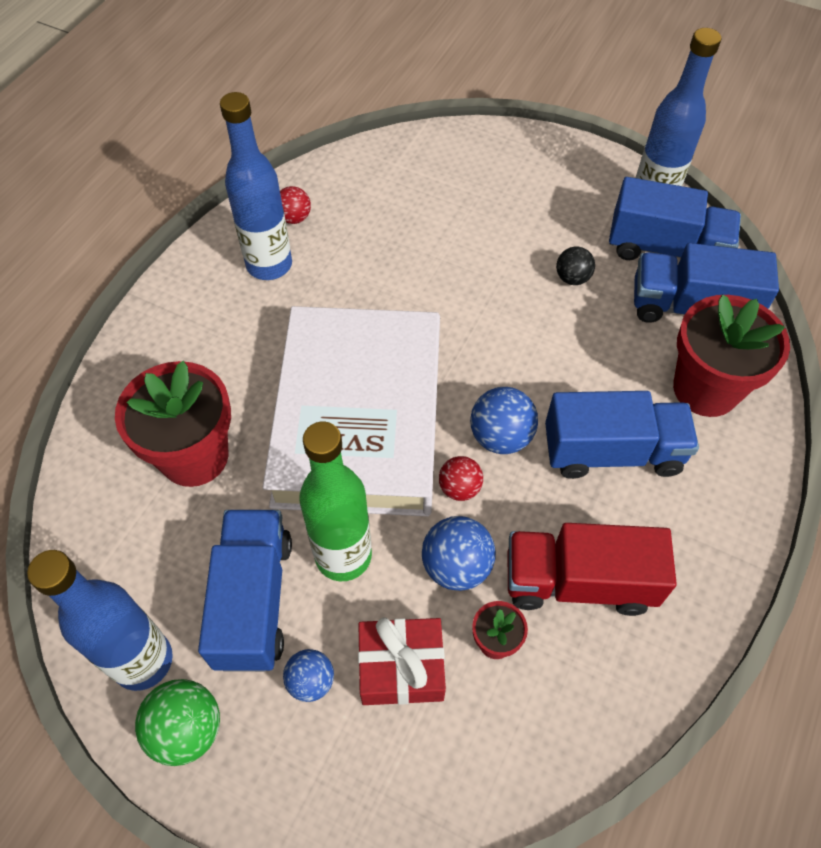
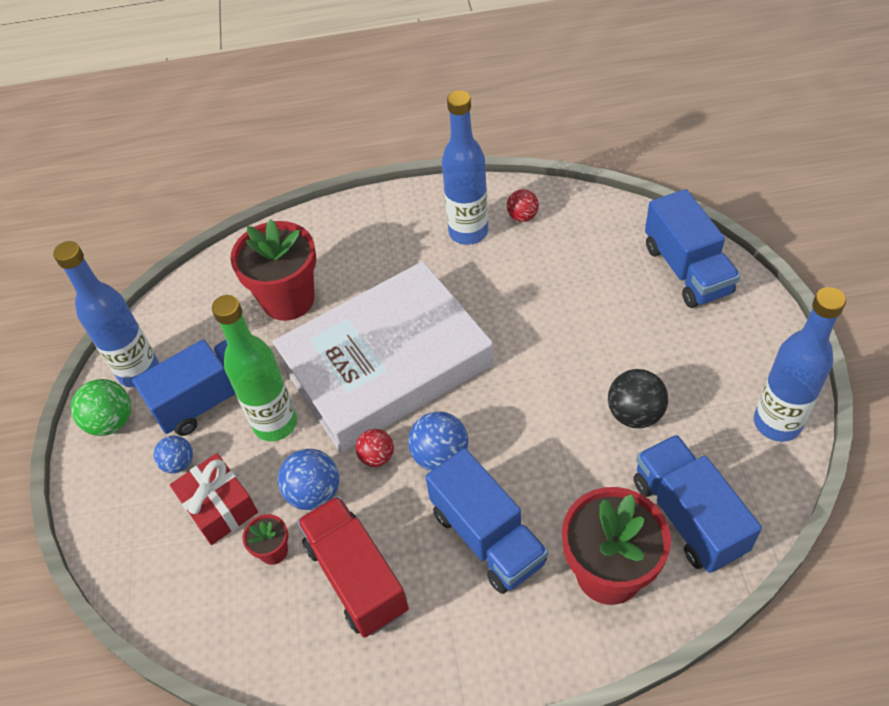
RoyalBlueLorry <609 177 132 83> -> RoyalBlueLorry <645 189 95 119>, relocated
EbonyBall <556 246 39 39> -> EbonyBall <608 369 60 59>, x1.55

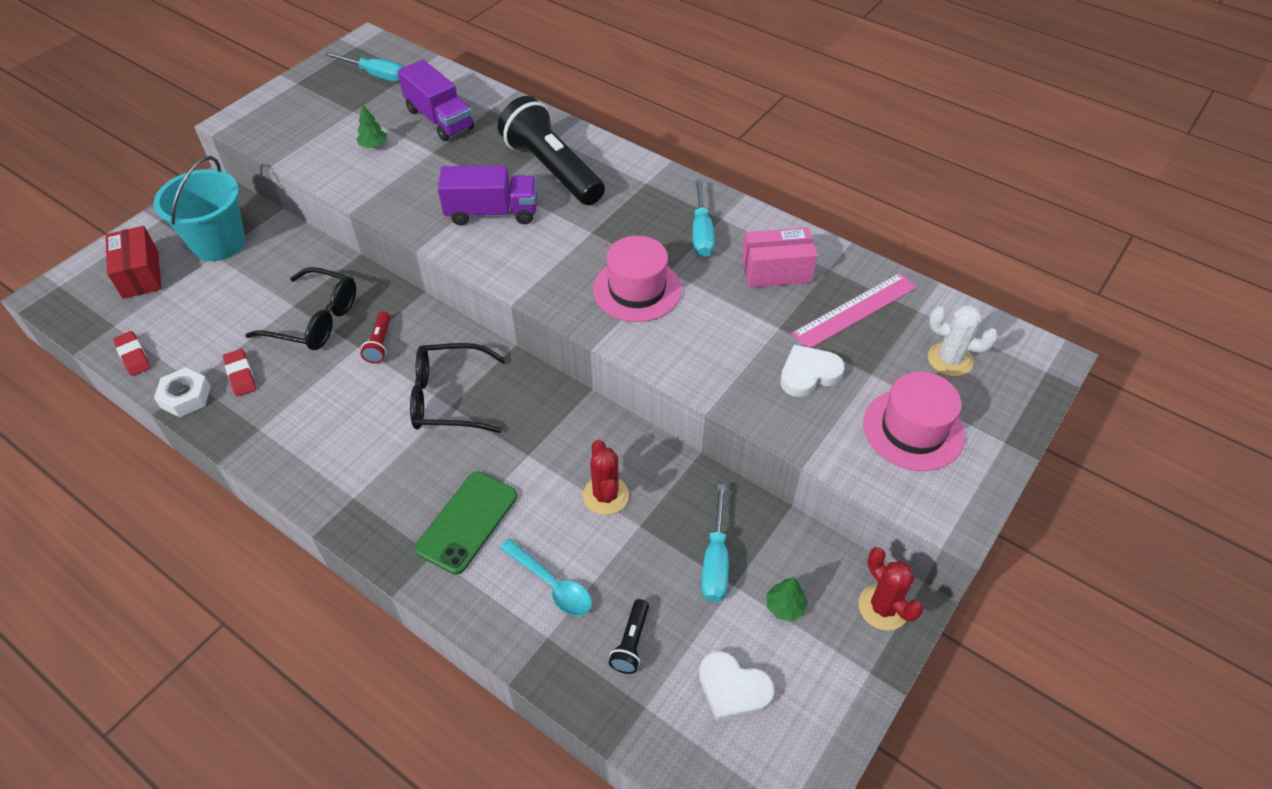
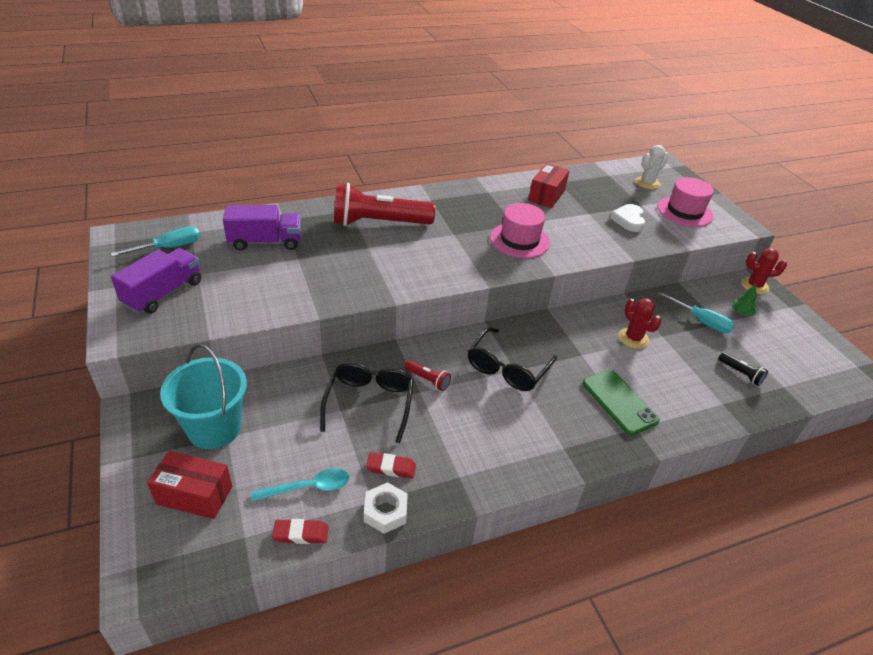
EbonyTorch <498 96 107 109> -> ScarletTorch <334 183 101 43>
LeafGreenToyTree <356 105 31 43> -> none
PurpleLorry <438 165 99 60> -> PurpleLorry <111 248 90 66>, relocated
AquaHandScrewdriver <692 180 23 77> -> none
PinkBox <742 228 76 60> -> ScarletBox <528 163 42 45>
EbonyGlasses <246 267 110 83> -> EbonyGlasses <320 362 94 81>, 45 degrees counterclockwise
PinkRuler <791 273 126 75> -> none
ScarletPricklyPlant <583 440 46 75> -> ScarletPricklyPlant <619 298 43 51>, 45 degrees clockwise
AquaTeaspoon <500 539 92 77> -> AquaTeaspoon <251 468 98 33>, relocated
SnowWhiteLoveHeart <699 651 76 71> -> none

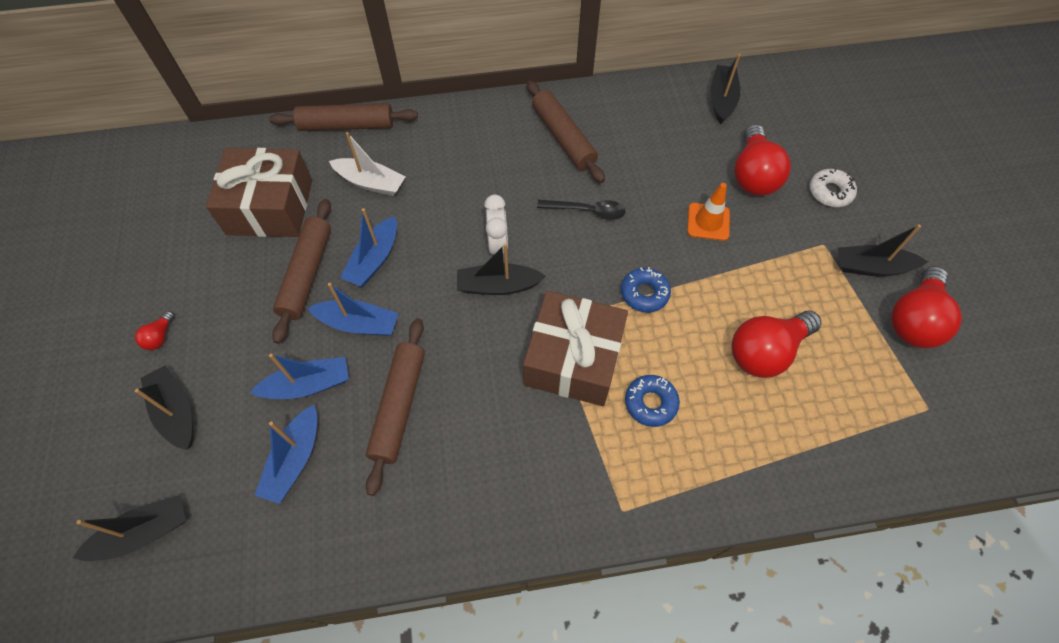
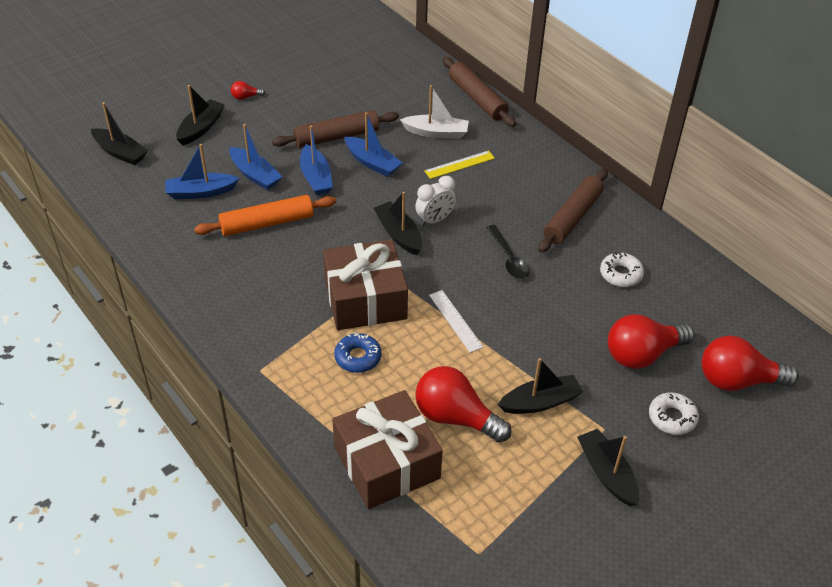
EbonyBoat <710 54 31 70> -> EbonyBoat <498 358 85 56>, relocated
SnowWhiteBoat <329 132 77 64> -> SnowWhiteBoat <400 85 69 54>, 75 degrees counterclockwise
BrownWrappedGift <206 148 106 89> -> BrownWrappedGift <332 390 111 119>, relocated
OrangeColouredSafetyCone <687 183 43 58> -> none
RoyalBlueBoat <340 208 57 78> -> RoyalBlueBoat <344 112 58 65>, 135 degrees counterclockwise
ScarletBulb <891 266 71 82> -> ScarletBulb <701 335 98 56>, relocated
RoyalBlueDoughnut <621 267 50 45> -> SnowWhiteRuler <429 290 54 63>
BrownRollingPin <366 318 59 178> -> OrangeColouredRollingPin <194 195 142 41>
none -> GoldenRuler <424 151 71 28>
none -> SnowWhiteDoughnut <600 252 44 35>

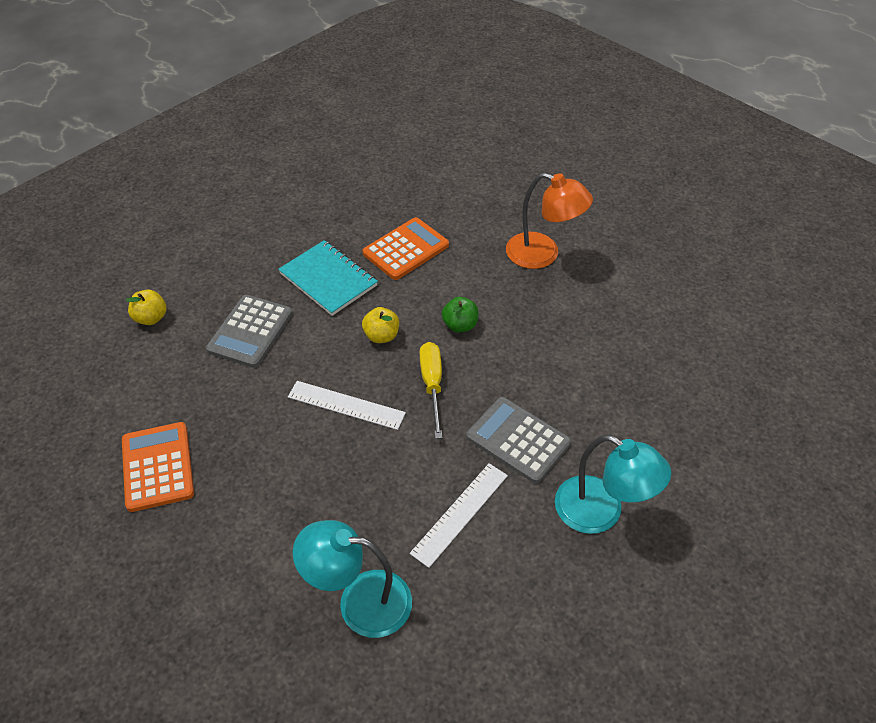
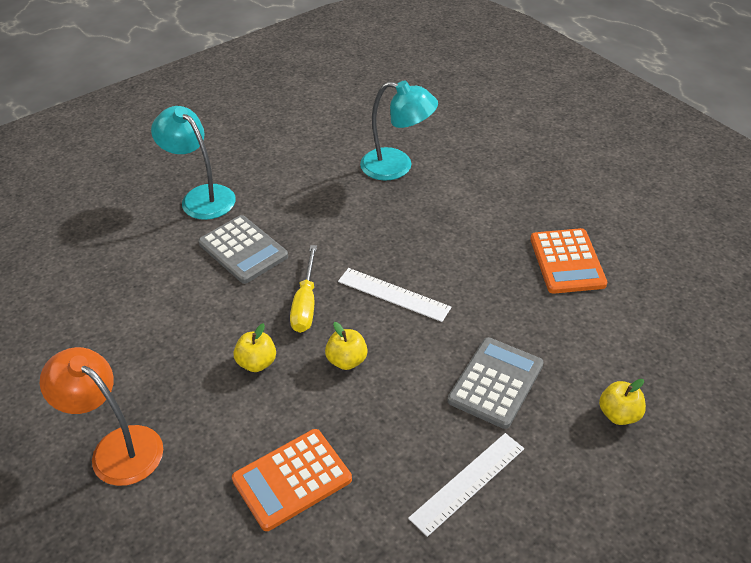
AquaNotebook <278 240 100 76> -> none
LeafGreenAppleFruit <442 297 37 36> -> GoldenAppleFruit <234 323 42 49>
SnowWhiteRuler <410 463 98 105> -> SnowWhiteRuler <408 433 116 104>, relocated

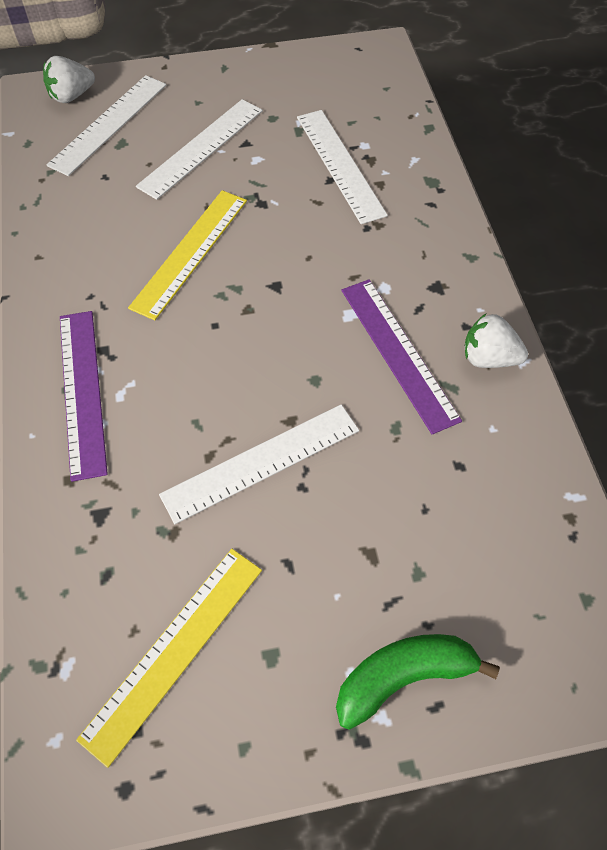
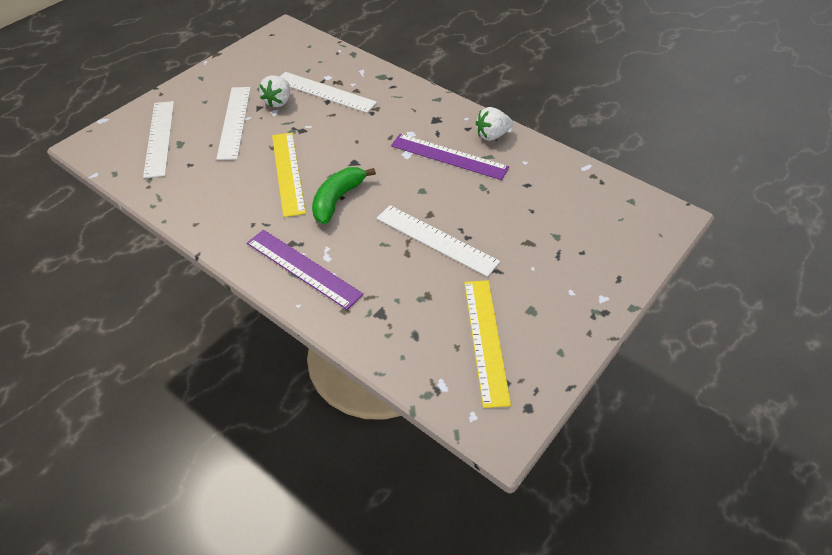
SnowWhiteStrawberry <43 56 52 47> -> SnowWhiteStrawberry <259 75 31 32>, relocated
SnowWhiteRuler <159 404 200 120> -> SnowWhiteRuler <377 205 123 72>, 75 degrees counterclockwise
LeafGreenBanana <336 634 164 95> -> LeafGreenBanana <312 167 64 57>, relocated

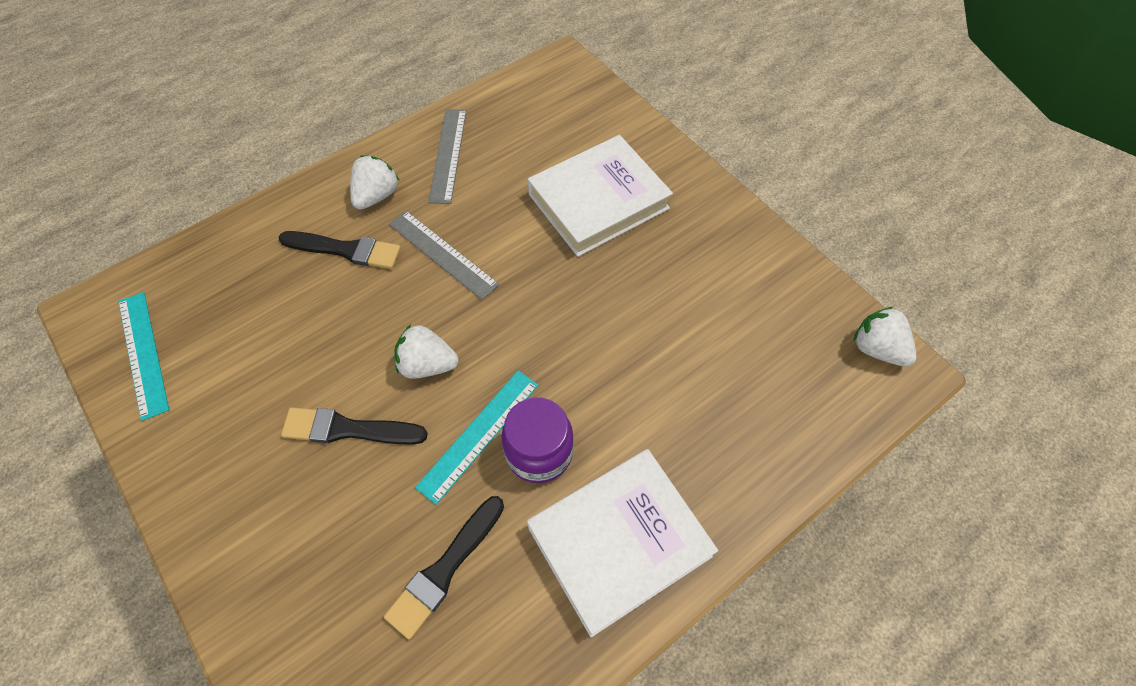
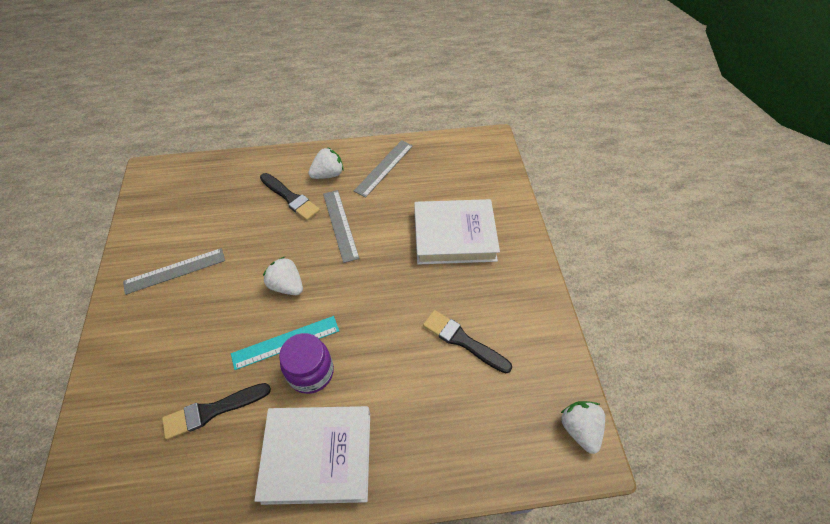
AquaRuler <118 292 51 129> -> none
EbonyBrush <281 407 147 38> -> EbonyBrush <423 310 89 63>, relocated
none -> AshGreyRuler <123 248 102 47>

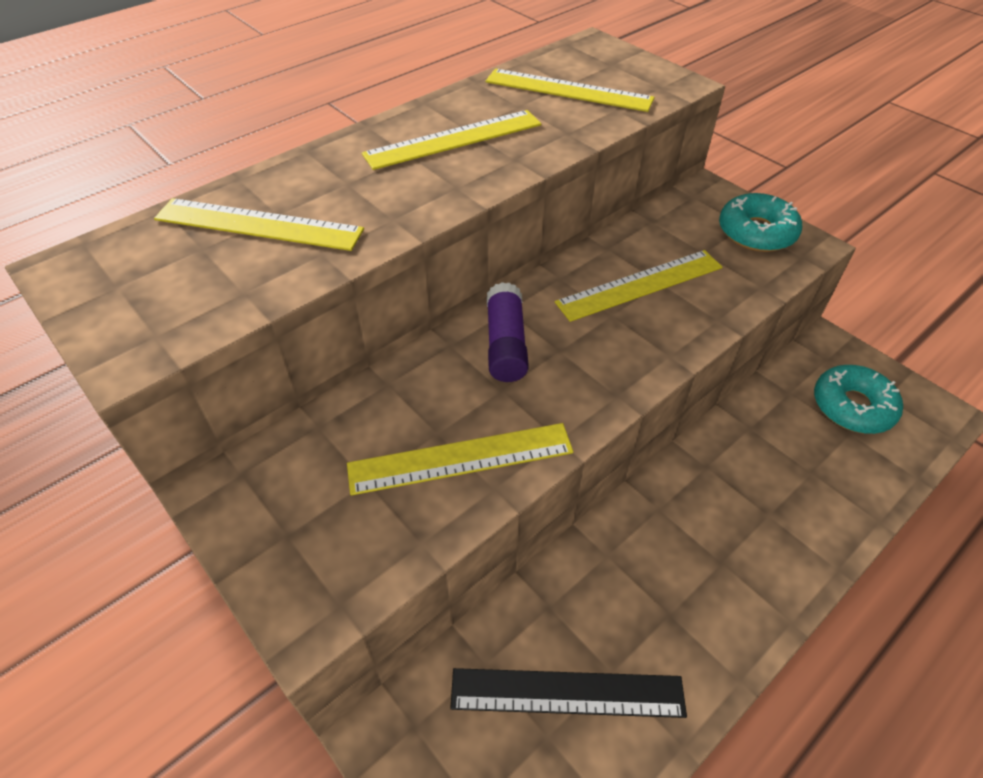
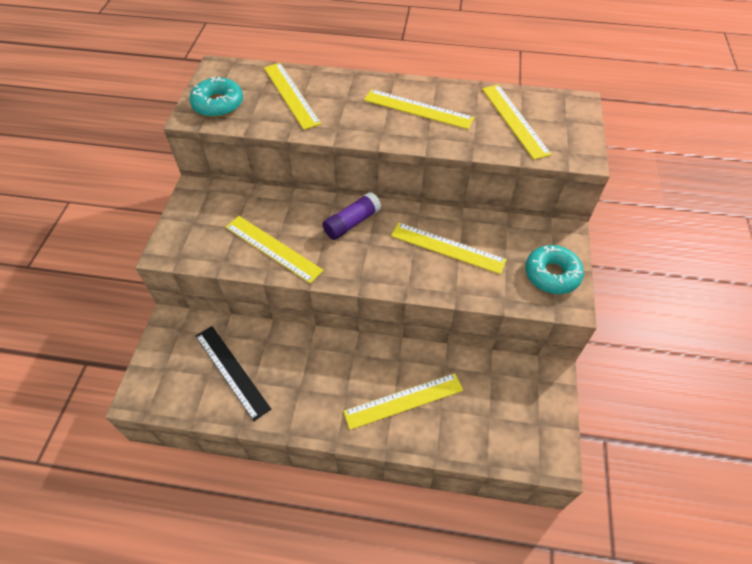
AquaDoughnut <814 365 89 69> -> AquaDoughnut <190 77 53 40>, relocated
none -> GoldenRuler <343 373 120 57>

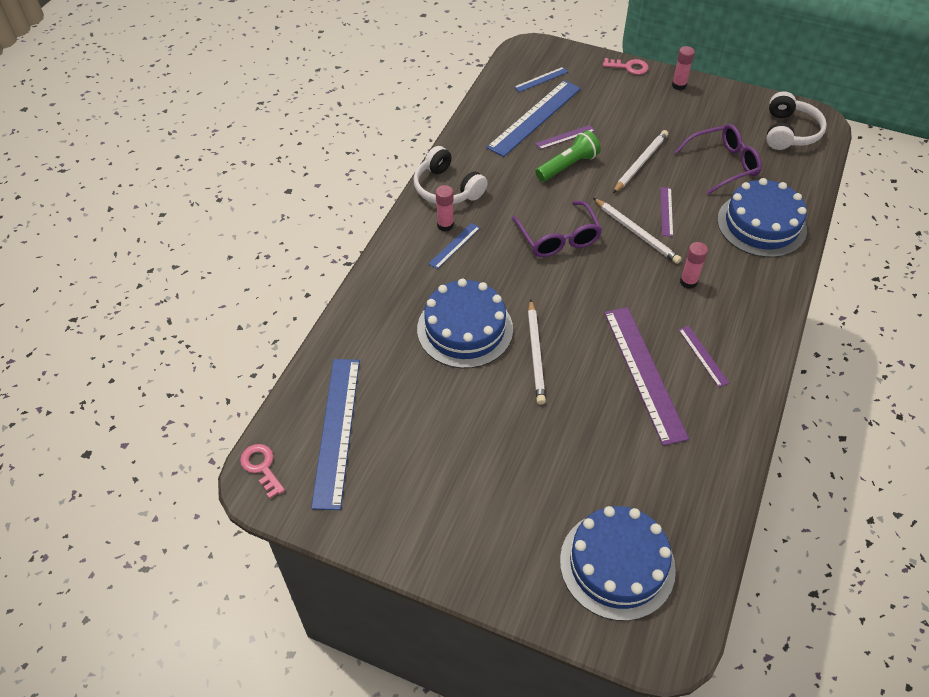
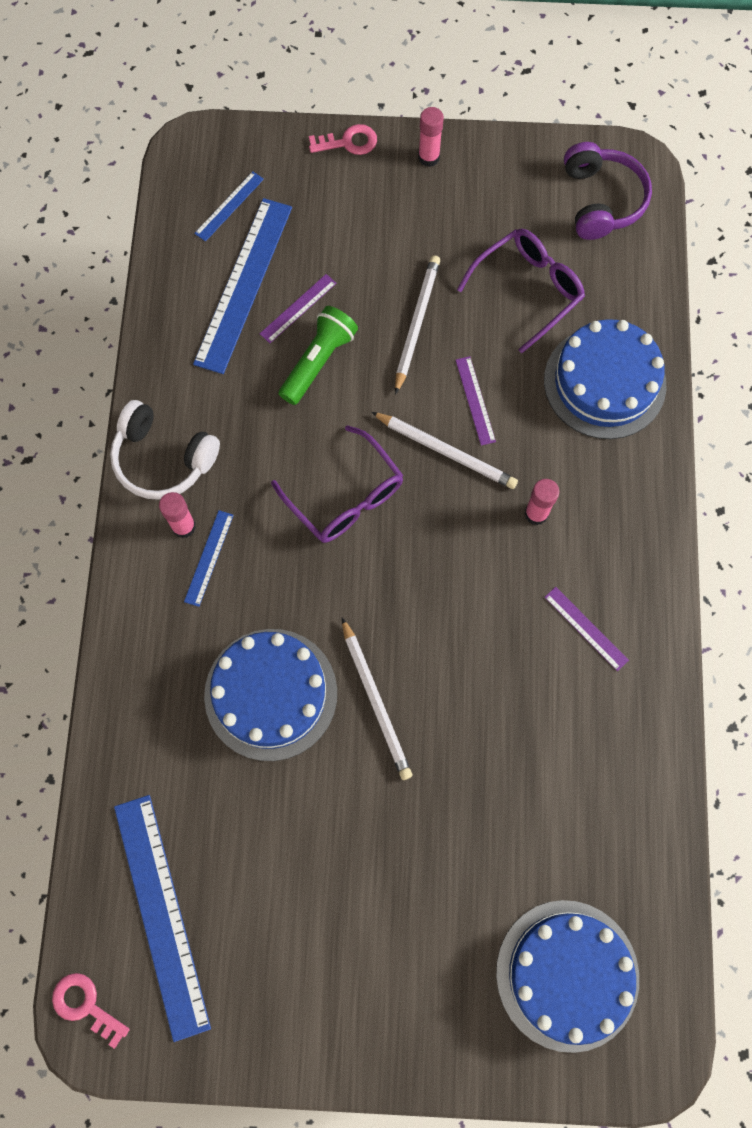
SnowWhiteOverEarHeadphones <766 91 61 59> -> PurpleOverEarHeadphones <564 142 88 98>
PurpleRuler <604 307 85 139> -> none

